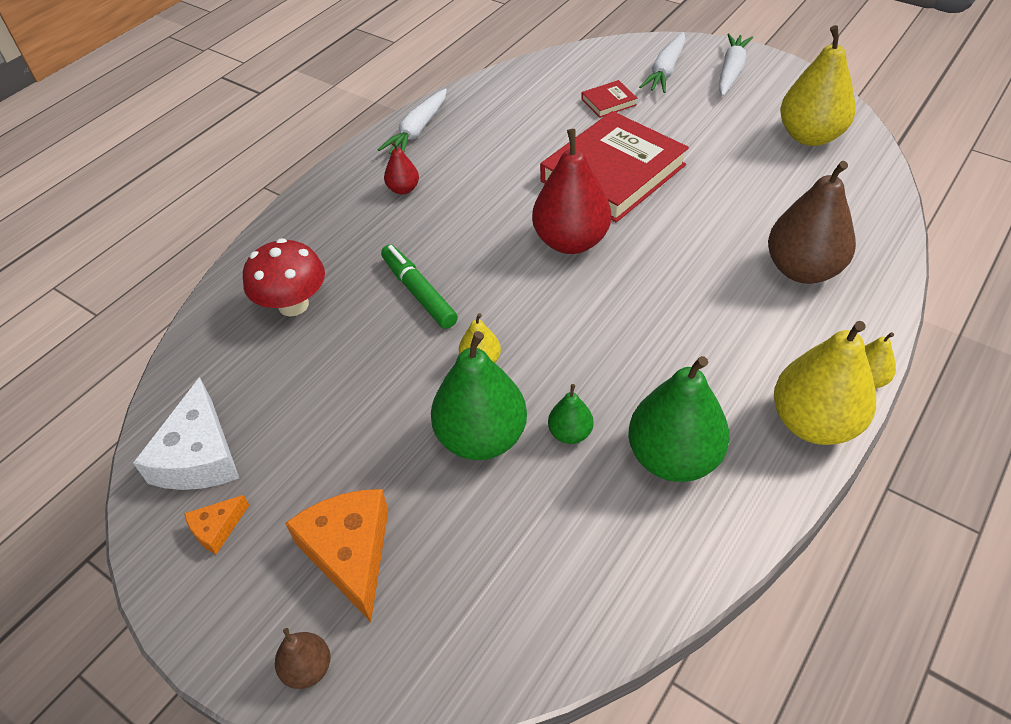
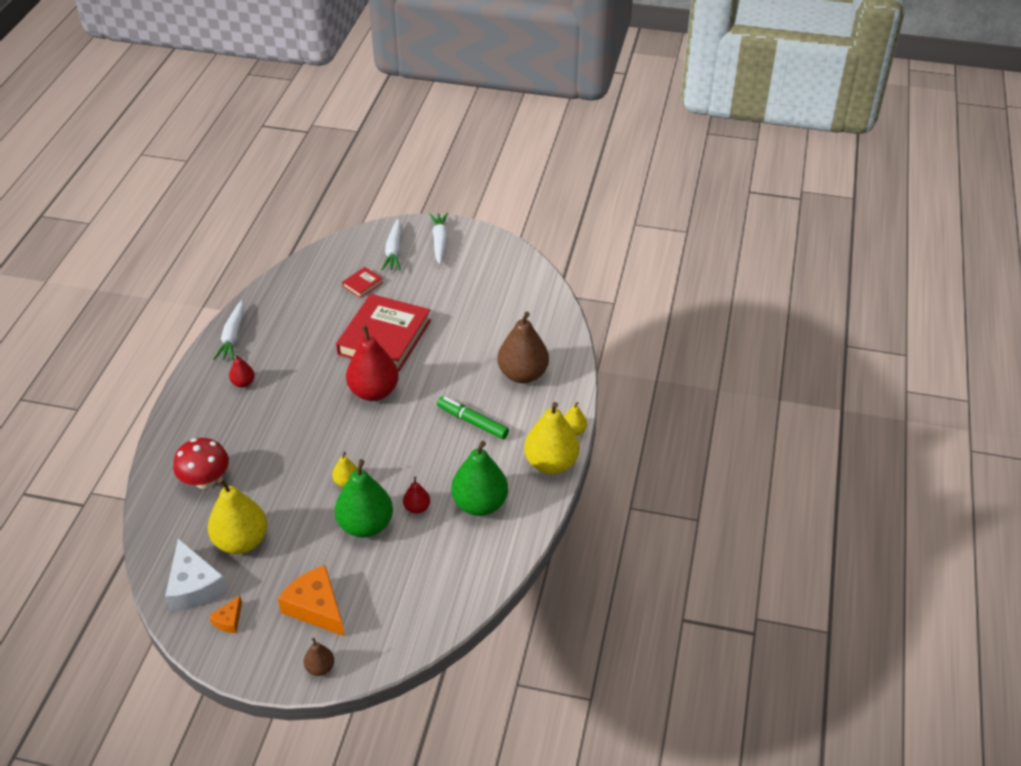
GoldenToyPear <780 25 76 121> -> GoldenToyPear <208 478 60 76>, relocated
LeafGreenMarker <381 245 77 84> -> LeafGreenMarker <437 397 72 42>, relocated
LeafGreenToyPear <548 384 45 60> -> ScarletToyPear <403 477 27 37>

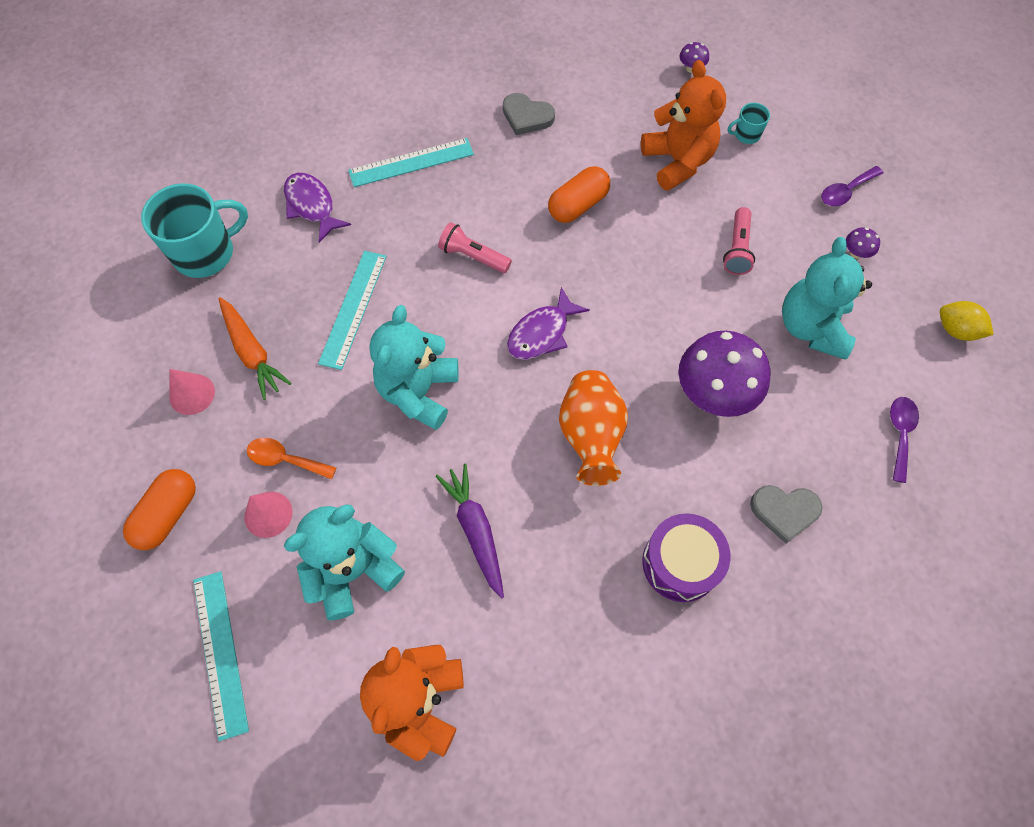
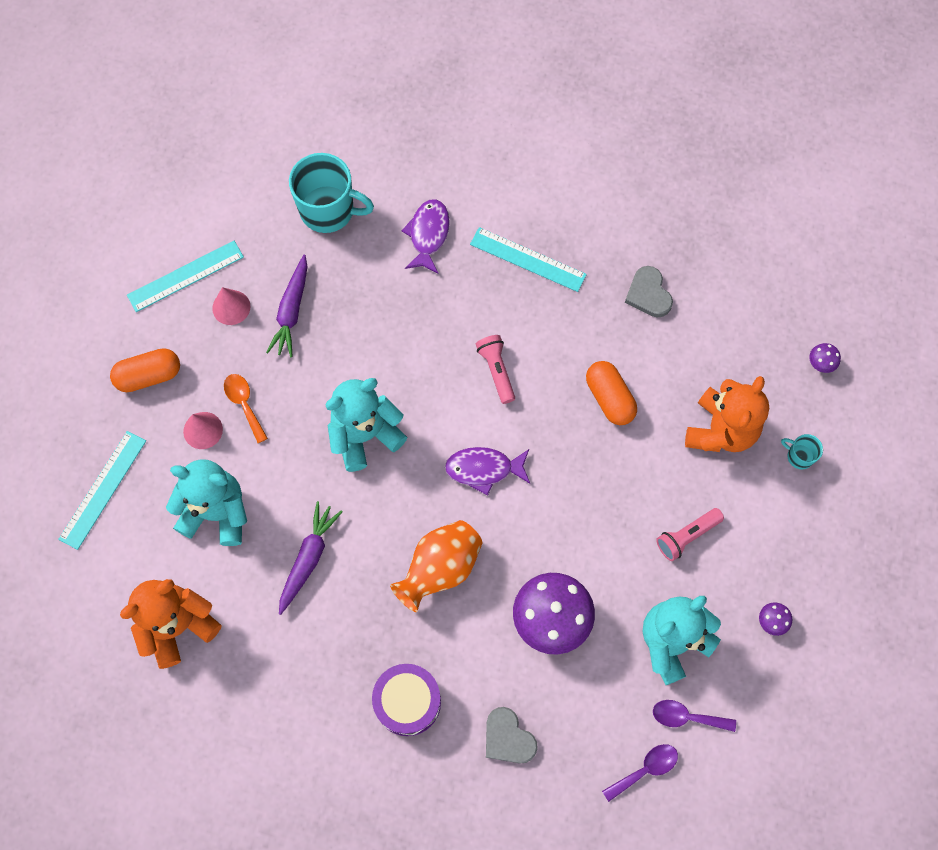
OrangeColouredPill <548 166 62 57> -> OrangeColouredPill <586 361 51 64>, 60 degrees clockwise
PurpleTeaspoon <821 166 62 40> -> PurpleTeaspoon <653 700 83 32>, relocated
AquaRuler <318 251 69 119> -> AquaRuler <127 241 117 71>, relocated
OrangeColouredCarrot <218 297 74 103> -> PurpleCarrot <266 255 42 102>
GoldenToyLemon <940 301 54 40> -> none

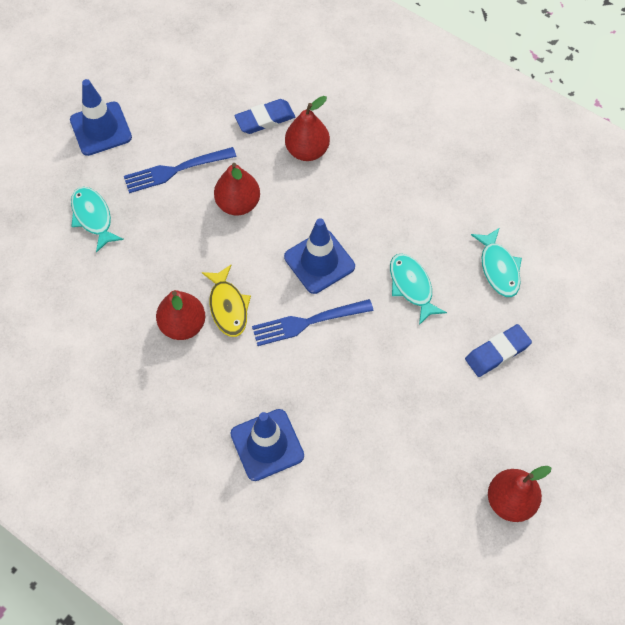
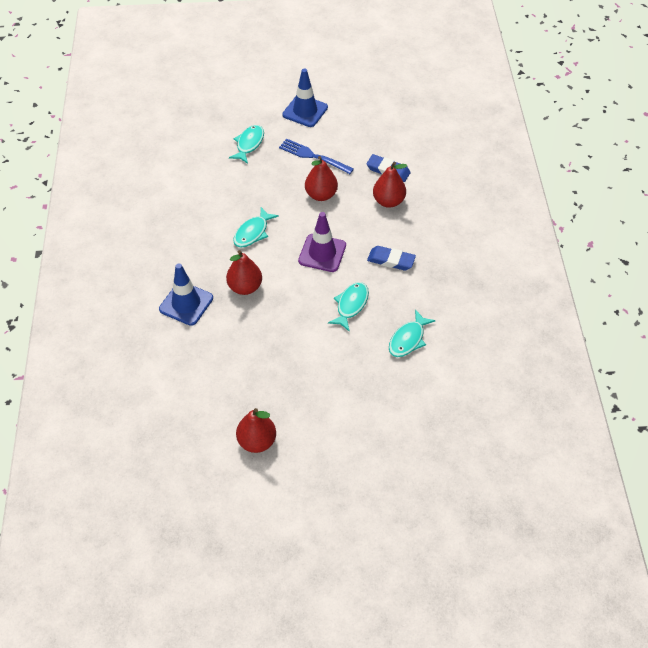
RoyalBlueSafetyCone <284 218 71 76> -> PurpleSafetyCone <298 212 48 60>
GoldenFishFigure <202 265 49 72> -> AquaFishFigure <233 207 46 41>
ScarletToyPear <156 290 49 50> -> ScarletToyPear <226 250 36 45>, relocated
RoyalBlueTableFork <252 299 122 47> -> none
RoyalBlueEraser <465 324 67 53> -> RoyalBlueEraser <367 246 49 25>, relocated

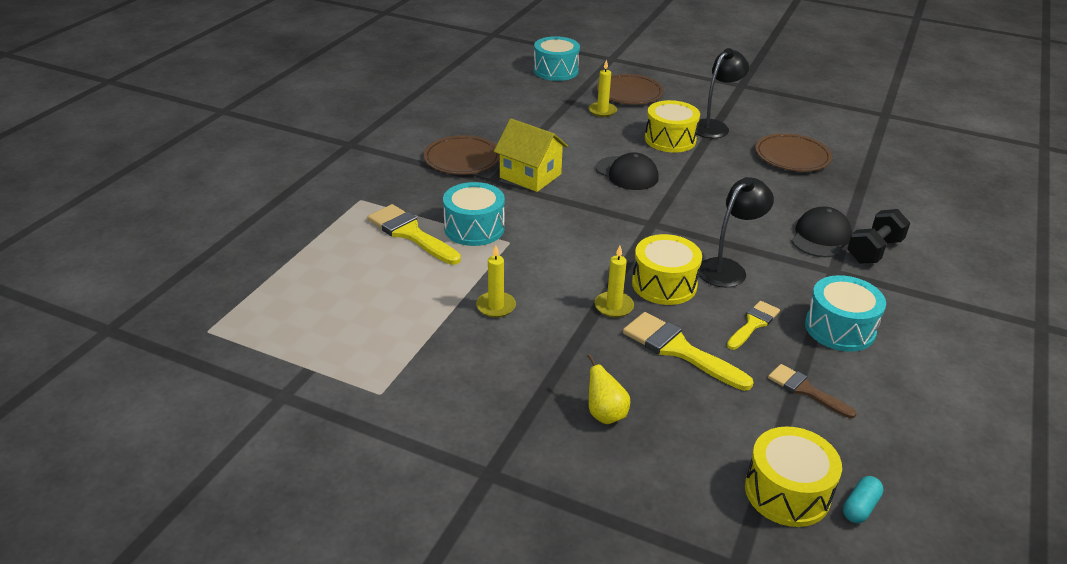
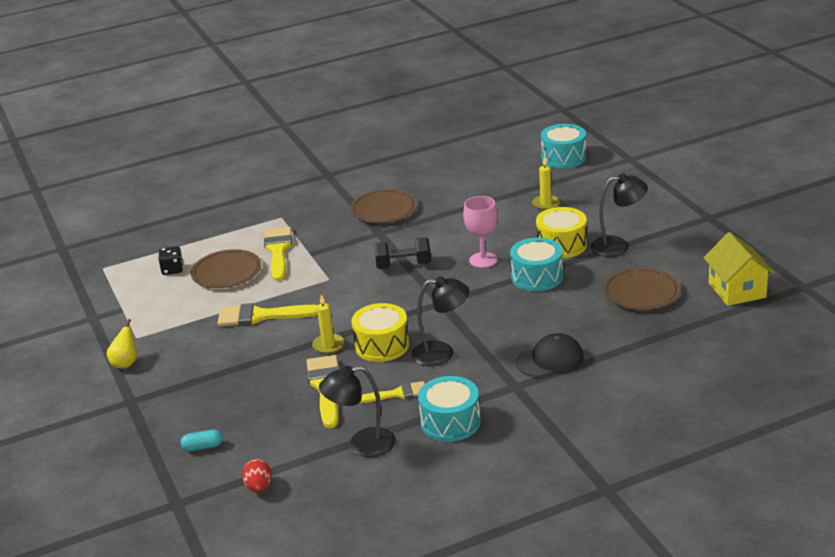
BrownFlatDish <596 74 68 30> -> BrownFlatDish <191 249 71 39>, relocated
GoldenCottage <494 118 74 74> -> GoldenCottage <703 232 72 74>, relocated
EbonyPeakedCap <596 152 63 38> -> PinkWineGlass <463 196 35 72>
AquaDrum <443 182 62 64> -> AquaDrum <510 238 53 54>, relocated
EbonyFreeWeight <847 209 63 54> -> EbonyFreeWeight <374 237 57 32>, relocated
GoldenPillarCandle <476 245 40 73> -> GoldenBrush <218 303 100 23>
GoldenToyPear <587 354 43 70> -> GoldenToyPear <107 319 30 50>, relocated
BrownBrush <768 364 89 55> -> EbonyLamp <319 366 77 91>
GoldenDrum <745 426 97 101> -> ScarletEgg <242 459 30 33>
AquaPill <843 476 40 47> -> AquaPill <181 429 42 22>, relocated
none -> EbonyDie <159 246 24 29>

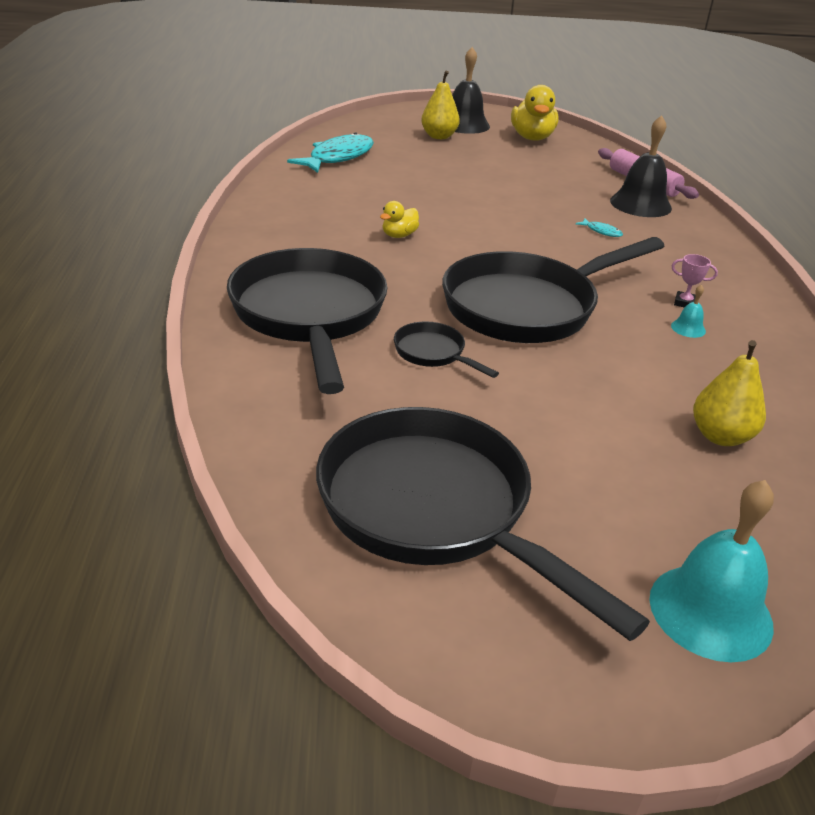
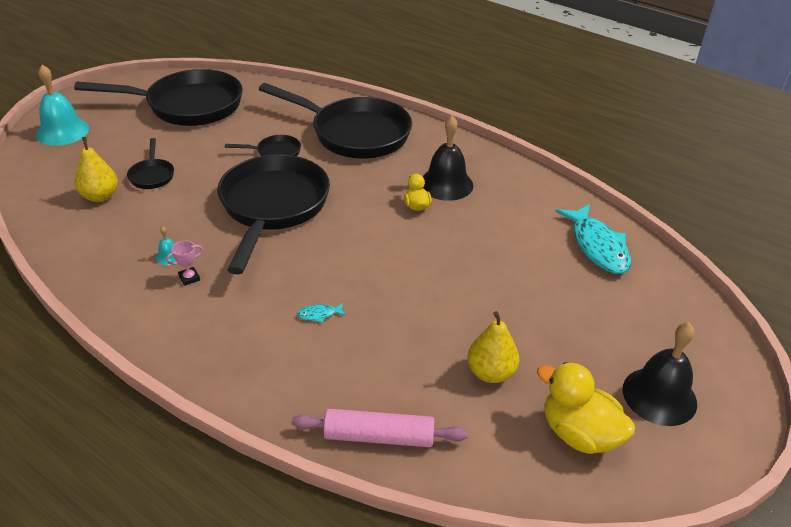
GoldenToyPear <421 71 39 68> -> GoldenToyPear <467 311 52 72>, relocated
EbonyBell <610 115 62 102> -> EbonyBell <423 116 50 85>, relocated
none -> EbonySkillet <127 138 47 51>

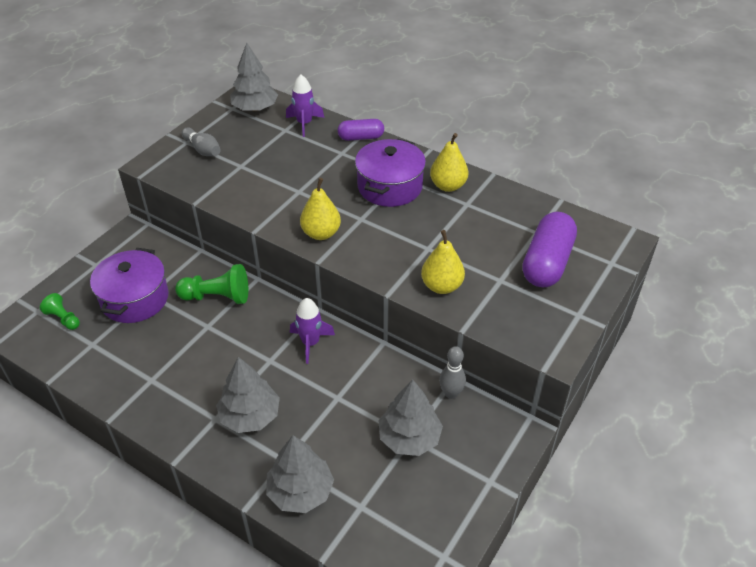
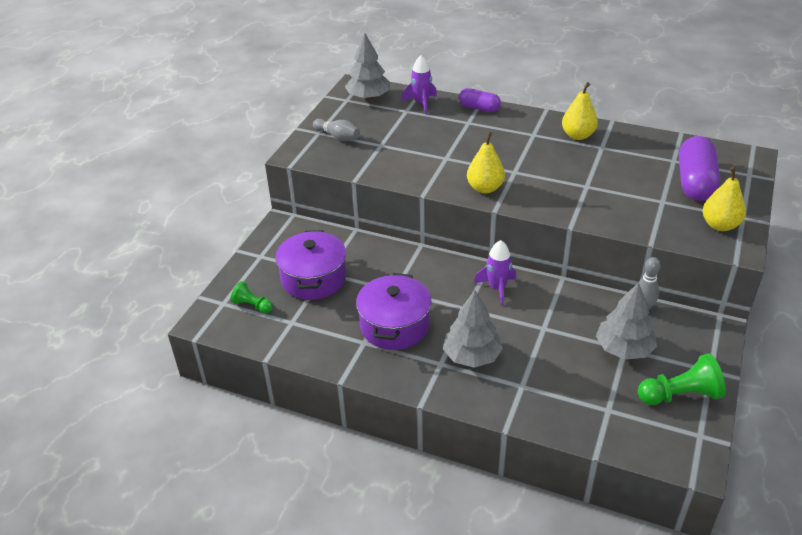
PurplePill <338 119 46 22> -> PurplePill <459 88 42 24>, 45 degrees clockwise
PurplePot <355 139 71 68> -> PurplePot <356 273 76 77>, relocated
GoldenToyPear <421 230 44 64> -> GoldenToyPear <703 167 43 64>, relocated
LeafGreenChessPawn <175 264 73 40> -> LeafGreenChessPawn <638 353 88 52>, relocated
AshGreyToyTree <266 435 68 78> -> none

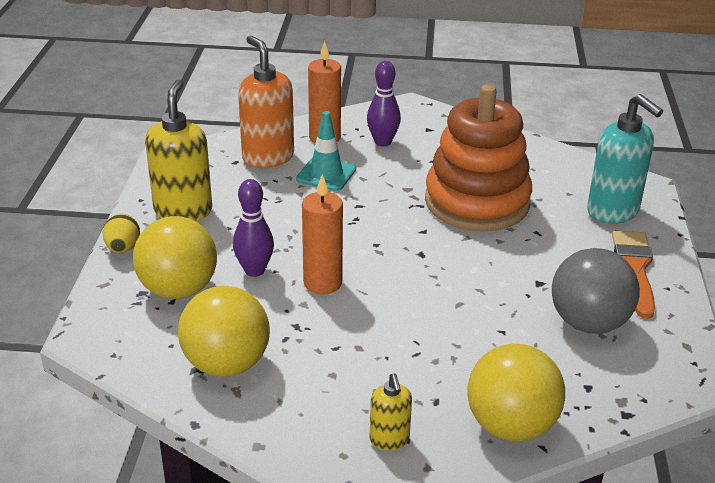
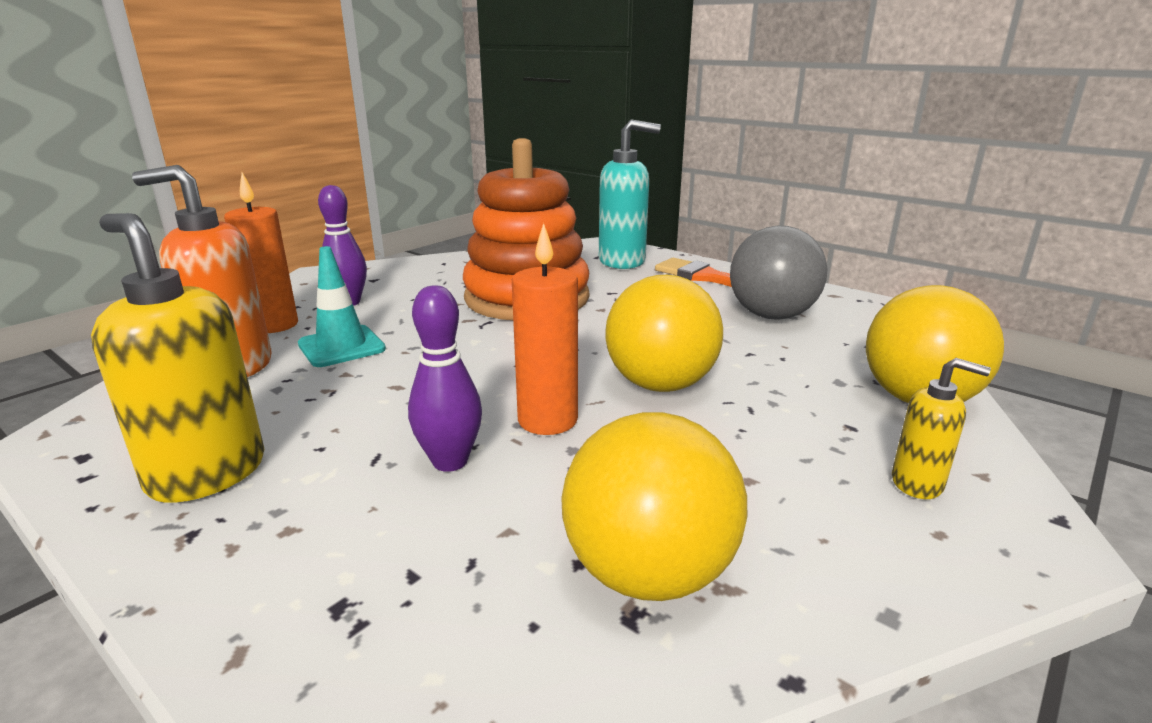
GoldenEgg <103 214 37 39> -> none
GoldenBall <133 216 84 83> -> GoldenBall <606 275 117 117>, relocated

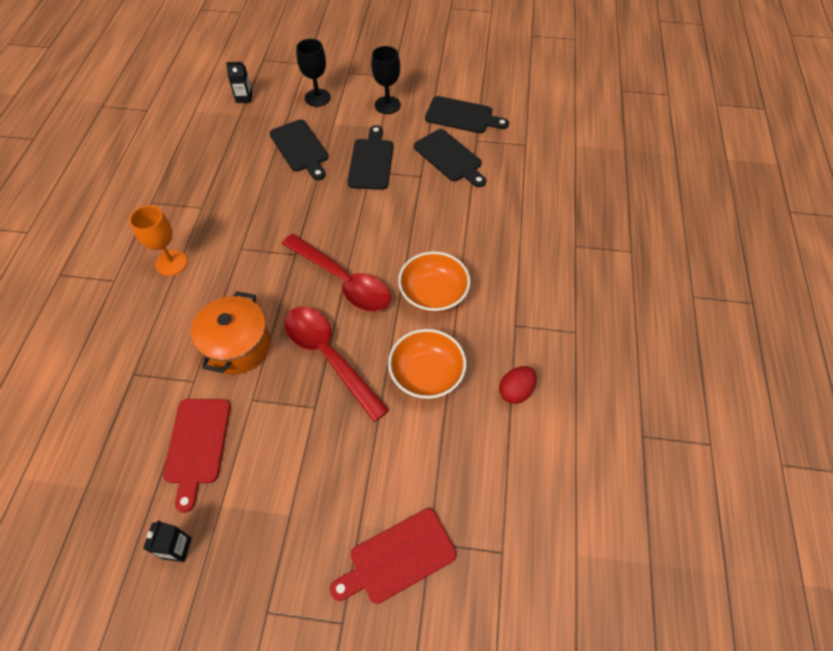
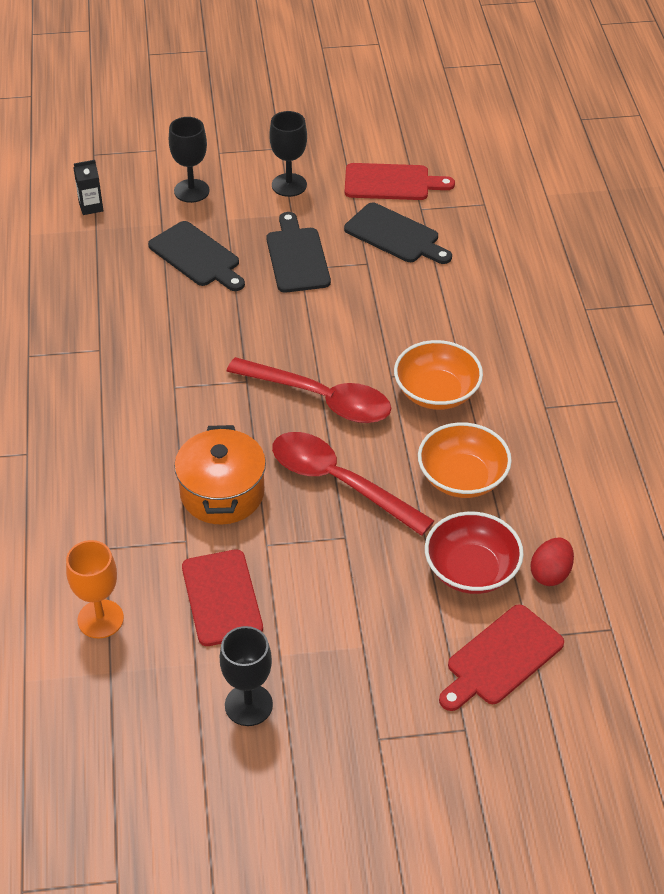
EbonyChoppingBoard <425 96 84 37> -> ScarletChoppingBoard <345 163 110 37>
OrangeColouredWineGlass <129 205 58 71> -> OrangeColouredWineGlass <66 540 58 99>, relocated
ScarletEgg <499 366 38 38> -> ScarletEgg <531 538 43 48>, relocated
EbonyMilkCarton <143 521 49 41> -> EbonyWineGlass <220 626 53 100>
none -> ScarletDeepDish <425 512 99 82>

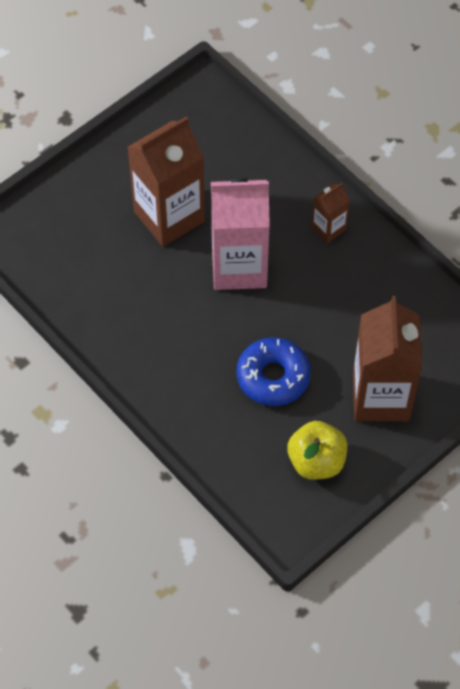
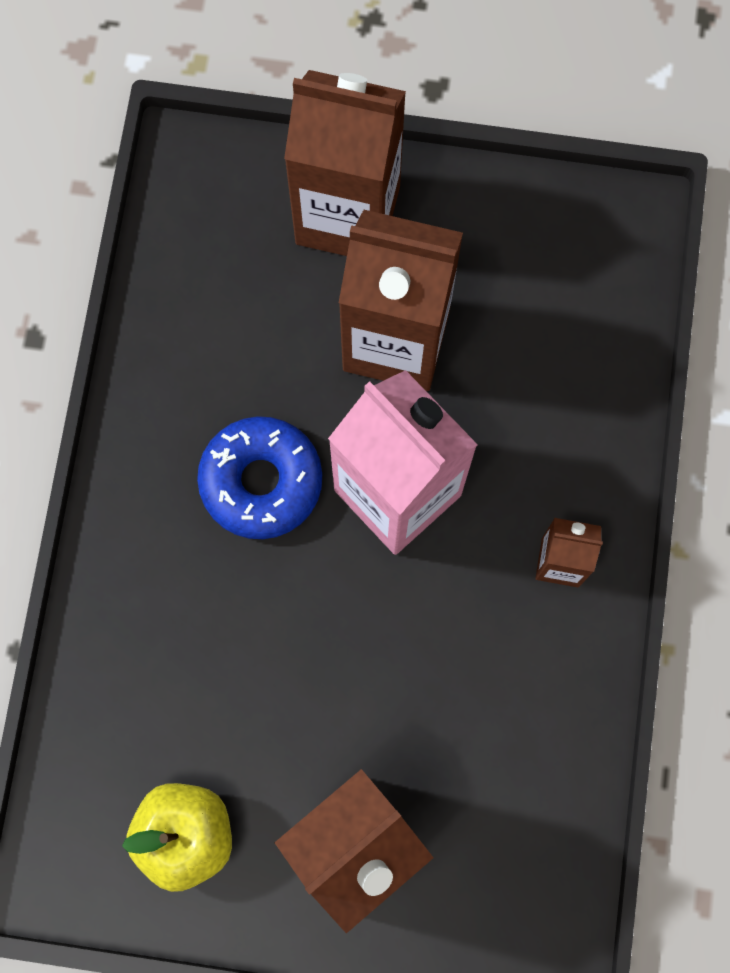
RoyalBlueDoughnut <237 337 74 69> -> RoyalBlueDoughnut <197 416 125 123>, relocated
none -> BrownMilkCarton <284 70 122 186>

